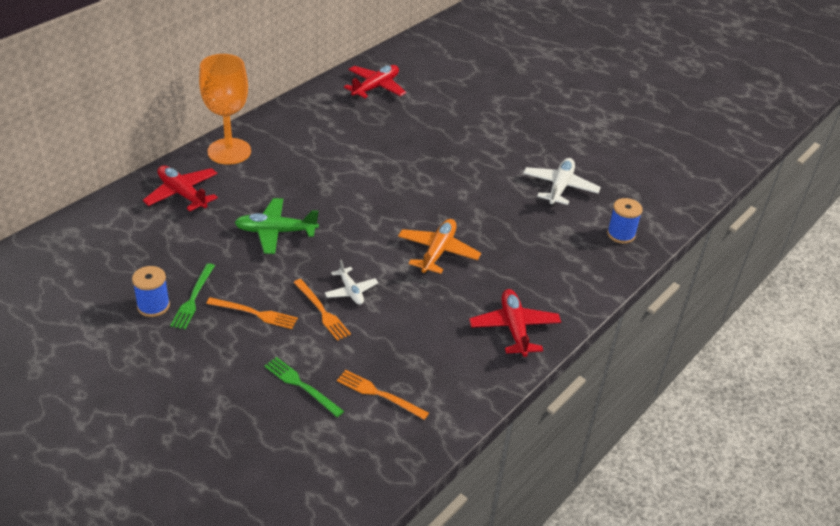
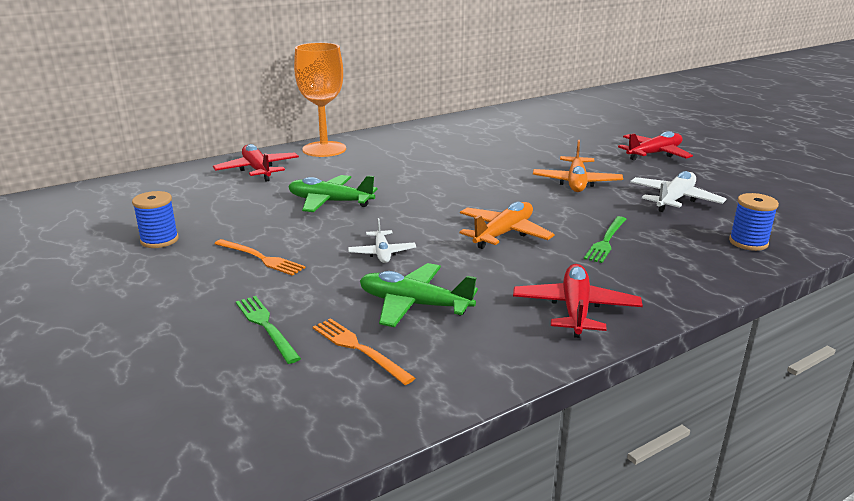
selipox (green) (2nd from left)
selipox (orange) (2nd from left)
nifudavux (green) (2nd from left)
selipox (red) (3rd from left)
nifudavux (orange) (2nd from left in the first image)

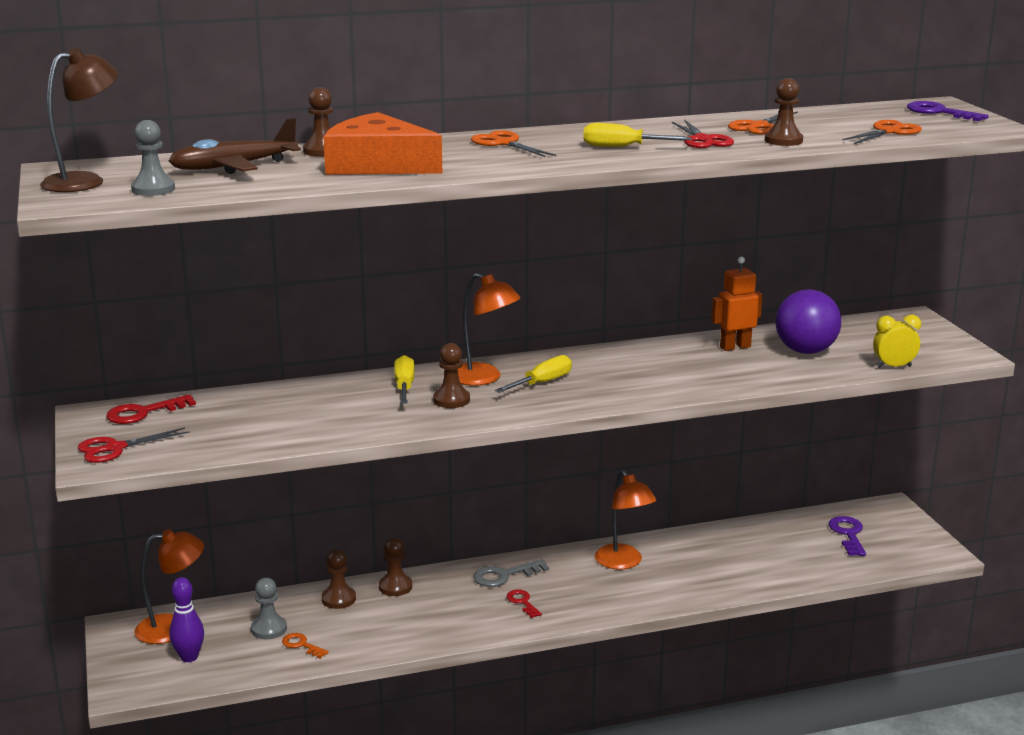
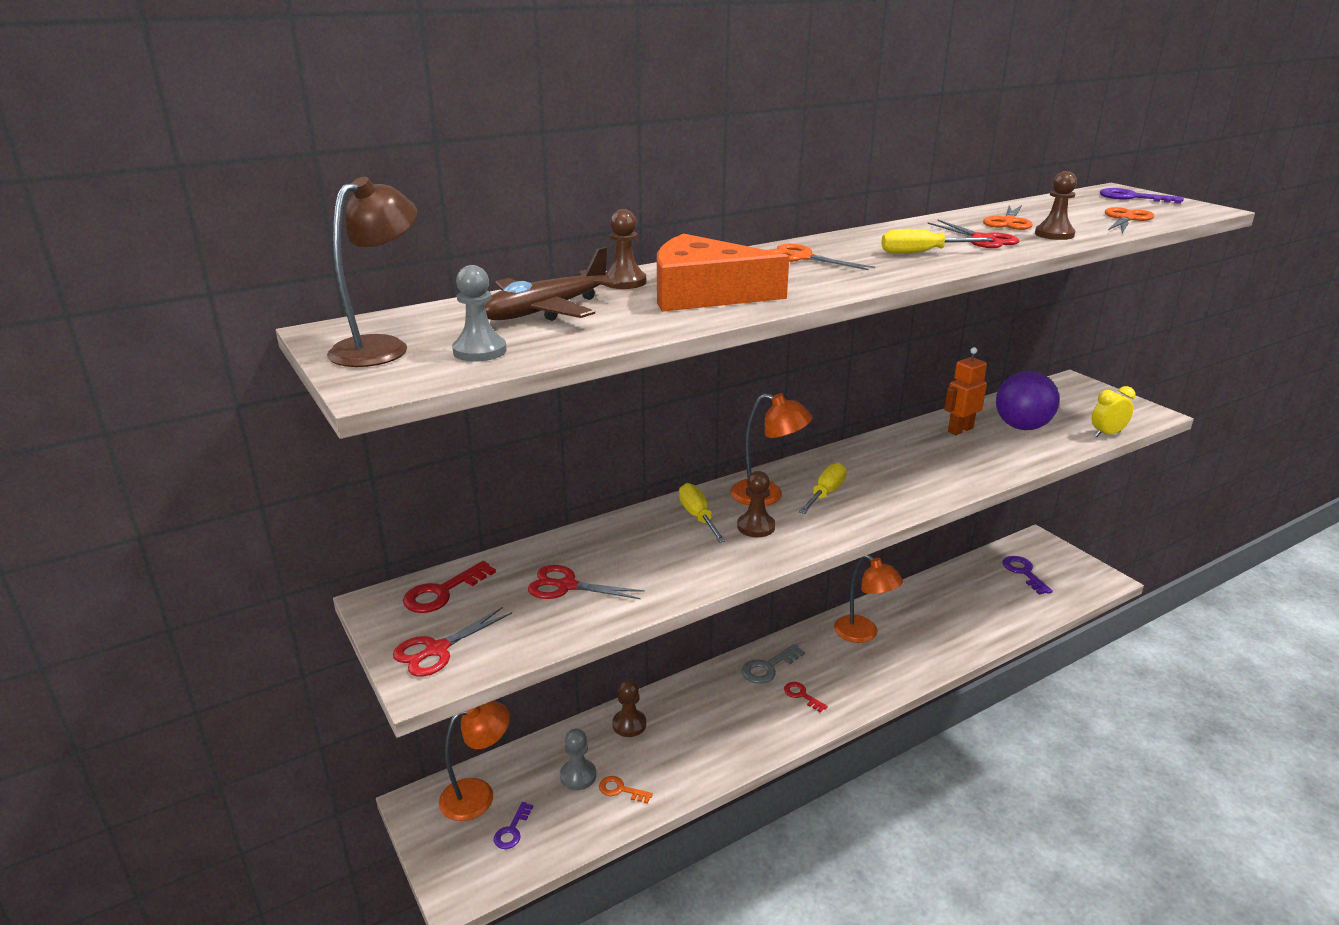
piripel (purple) (1st from left)
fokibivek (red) (2nd from left)
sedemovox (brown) (3rd from left in the first image)

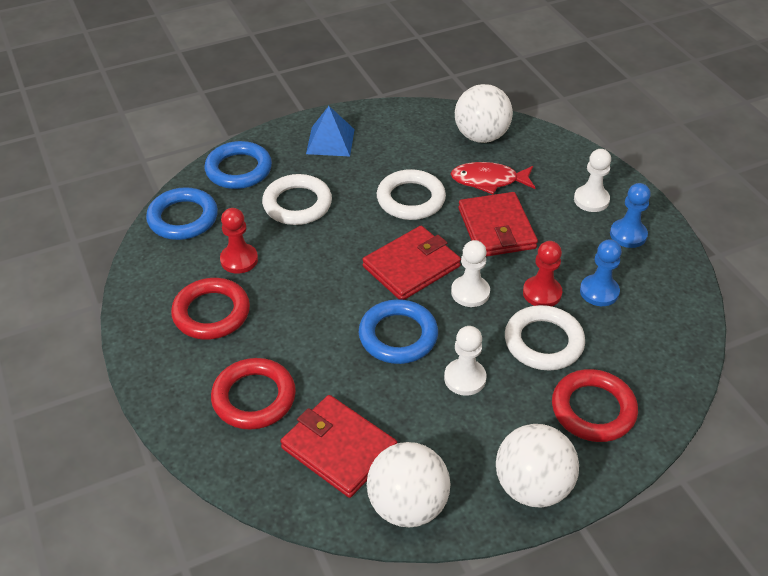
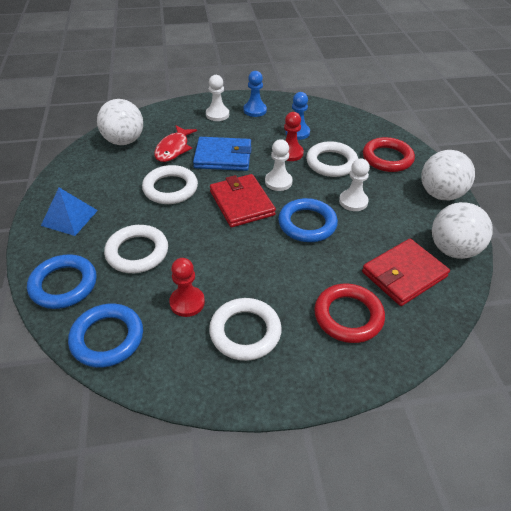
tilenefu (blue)
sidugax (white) (3rd from left)

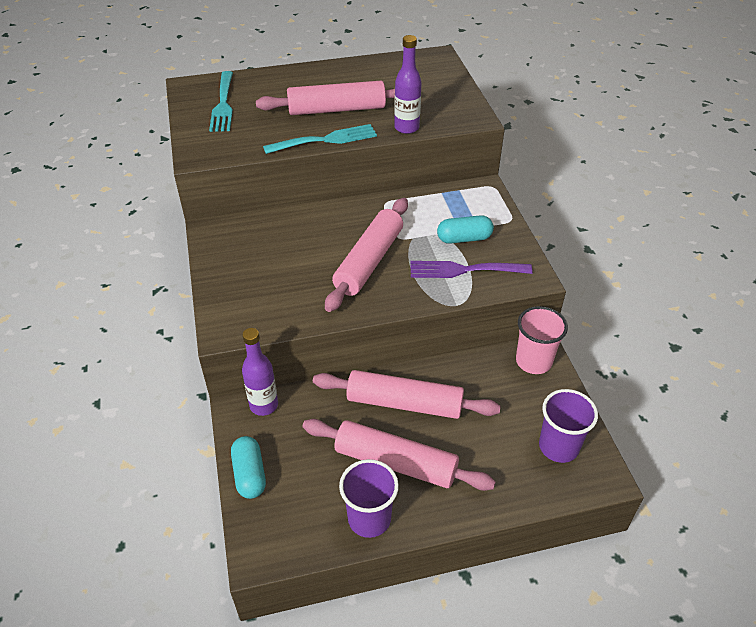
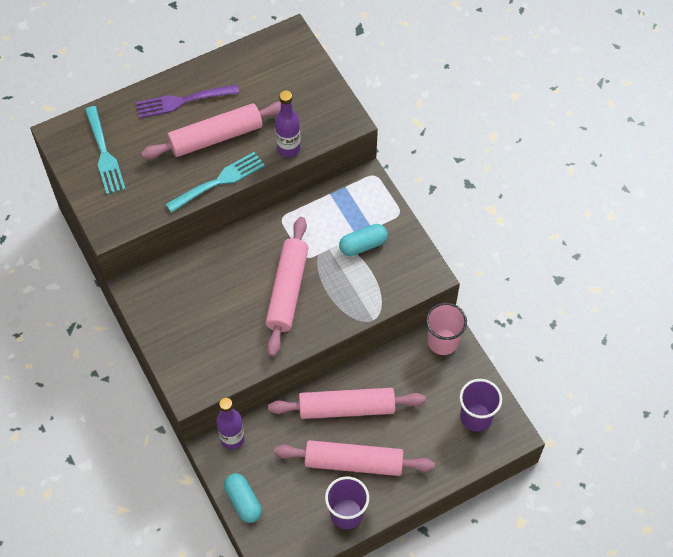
nifudavux (purple)

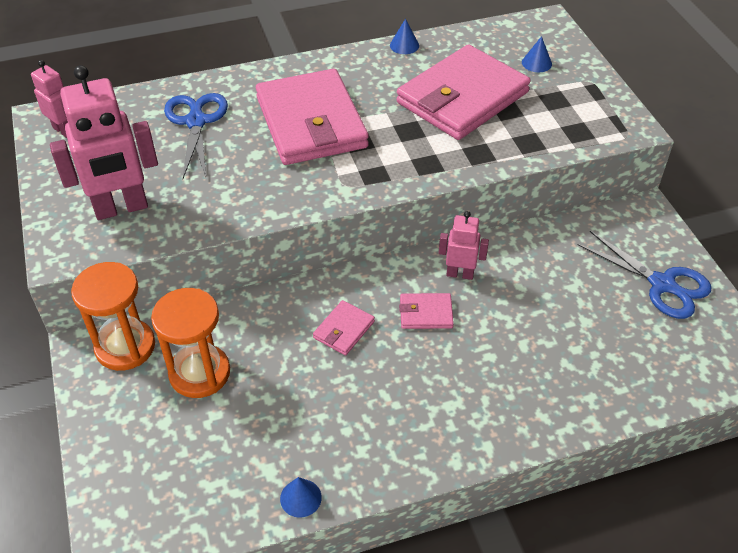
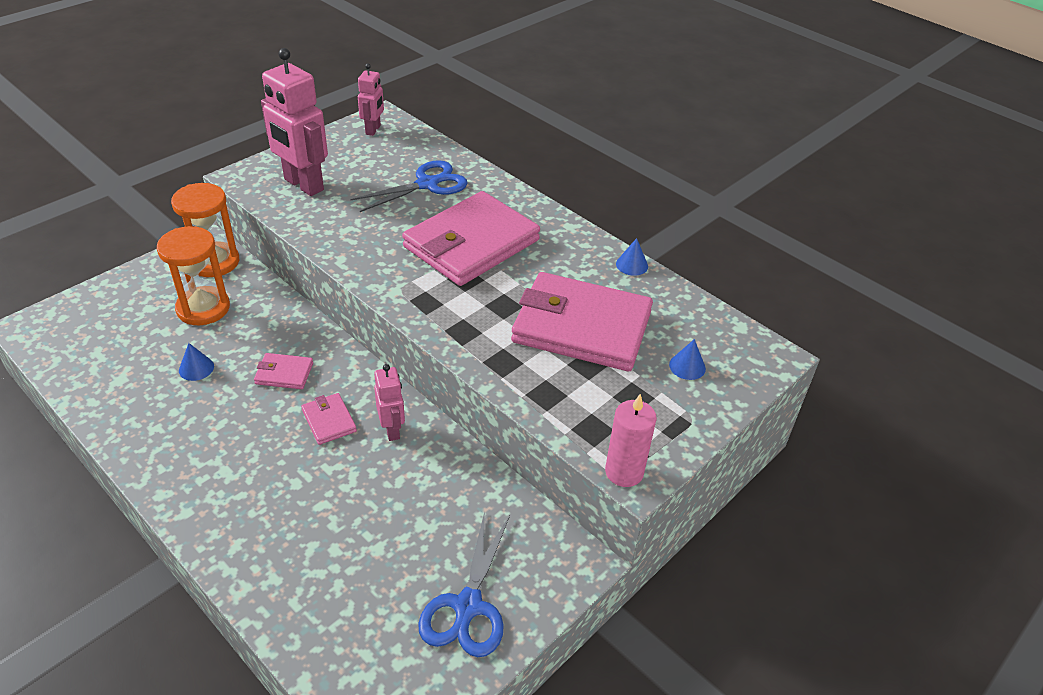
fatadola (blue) (1st from left)
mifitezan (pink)

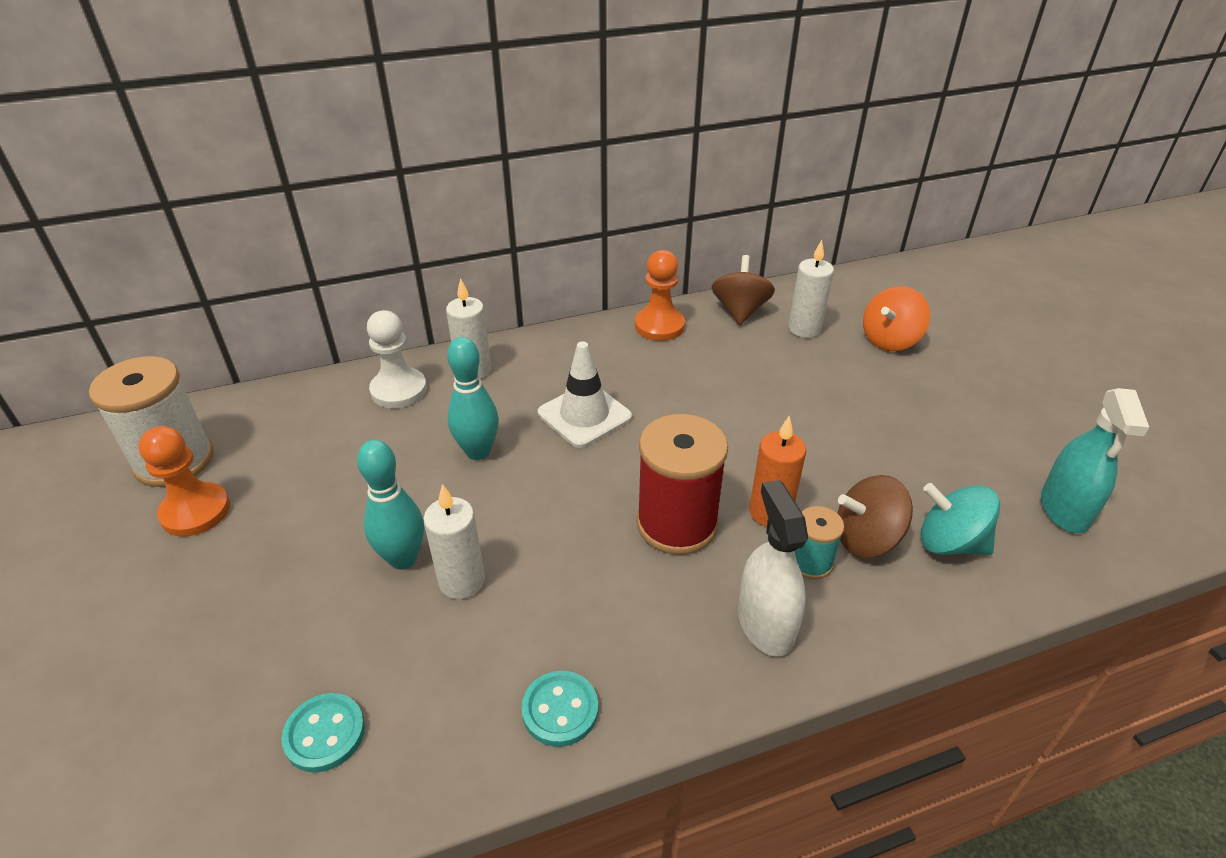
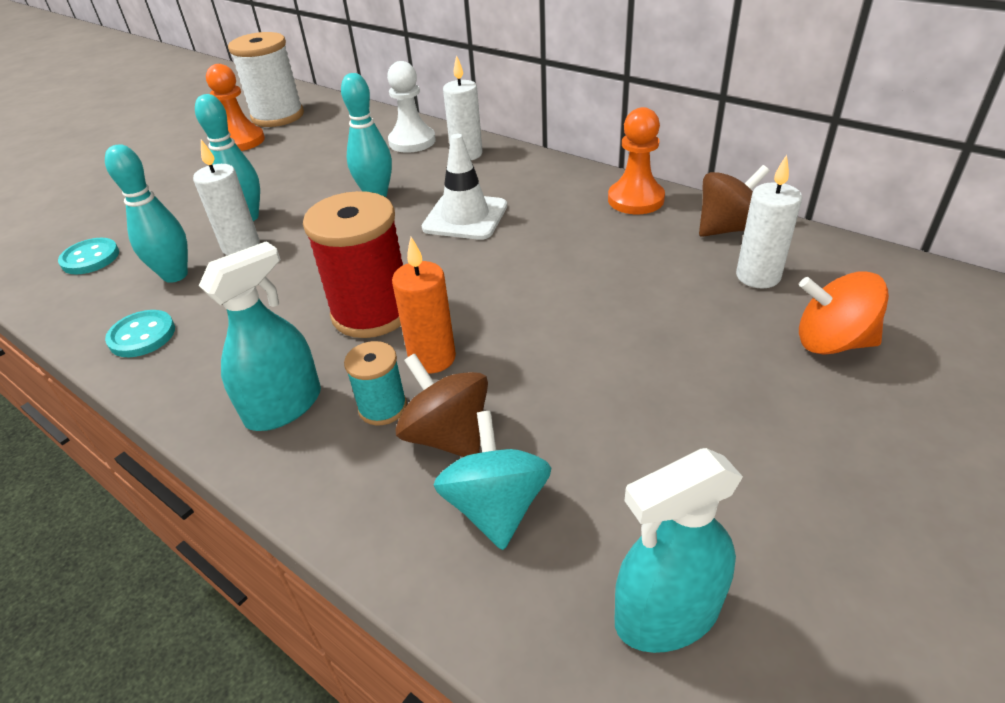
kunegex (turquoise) (1st from left)
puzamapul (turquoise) (1st from left)

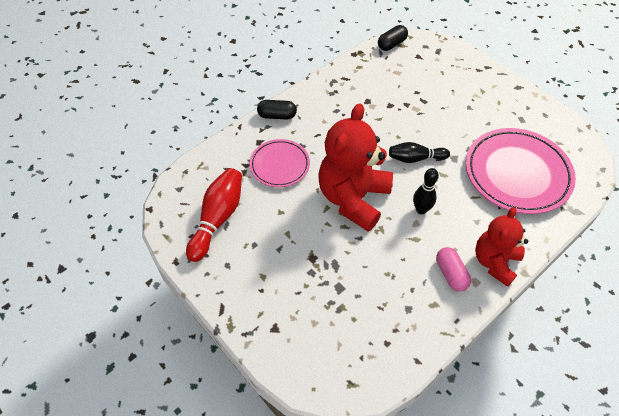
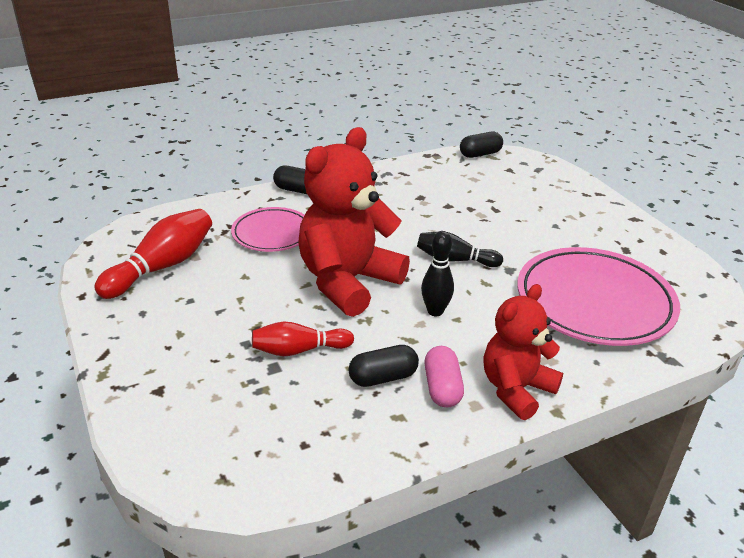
kunegex (red) (2nd from left)
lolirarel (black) (2nd from left)

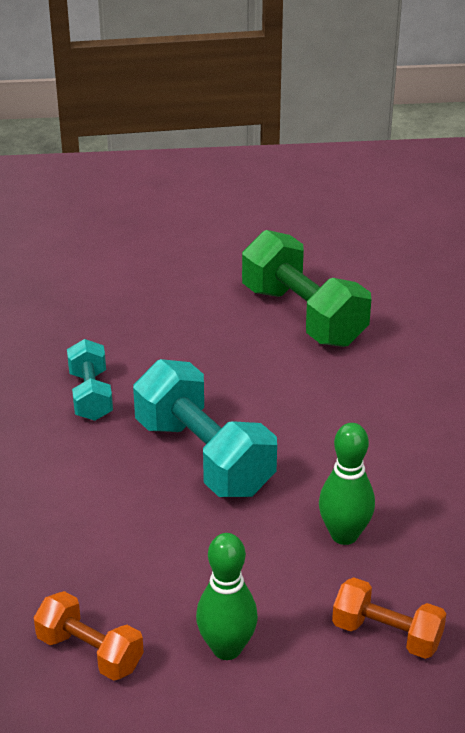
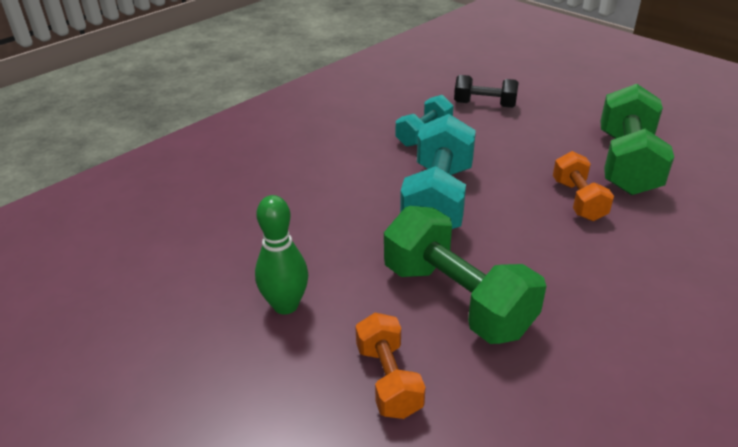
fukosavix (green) (1st from left)
fukosavix (black)
fukosavix (orange) (2nd from left)

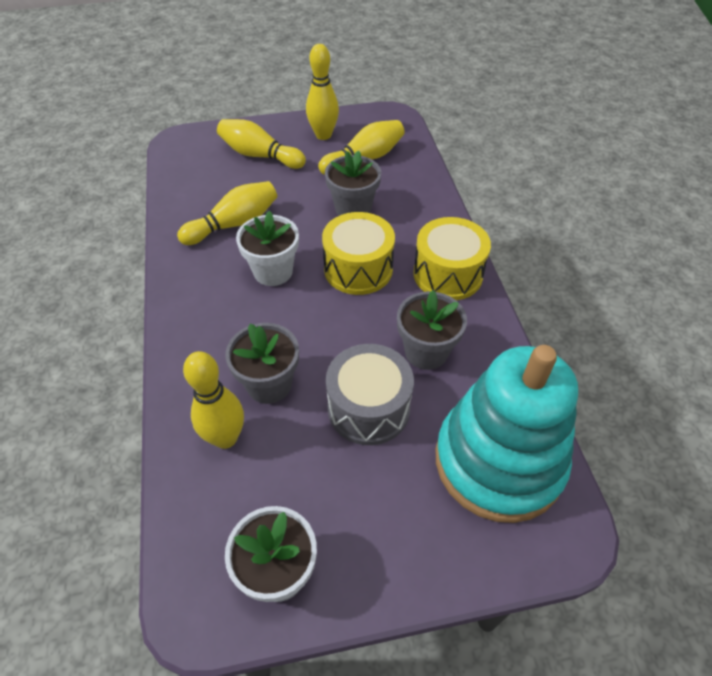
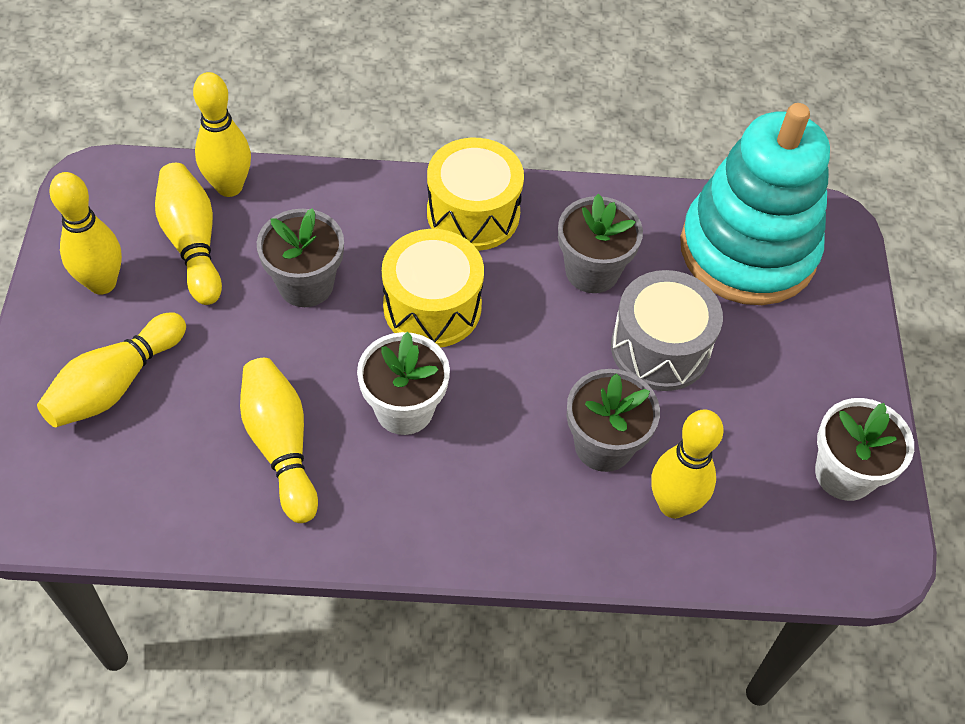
kunegex (yellow) (4th from left)

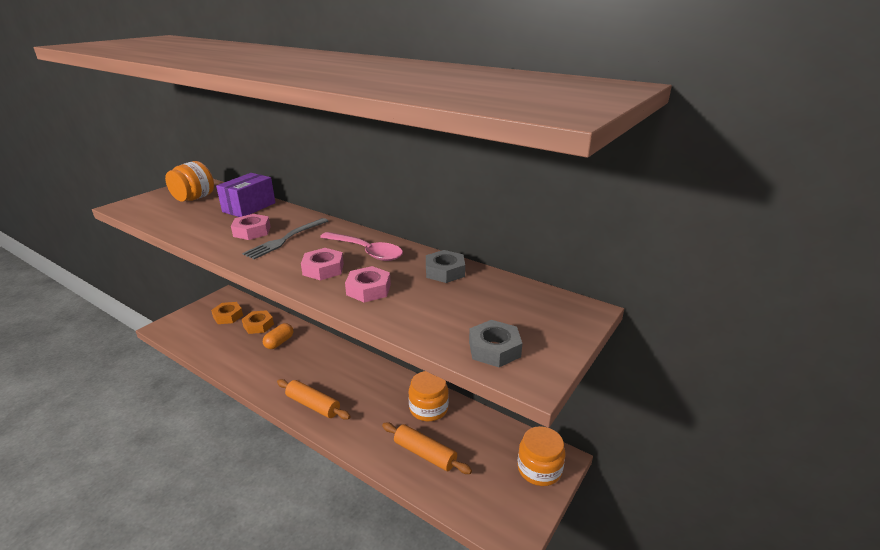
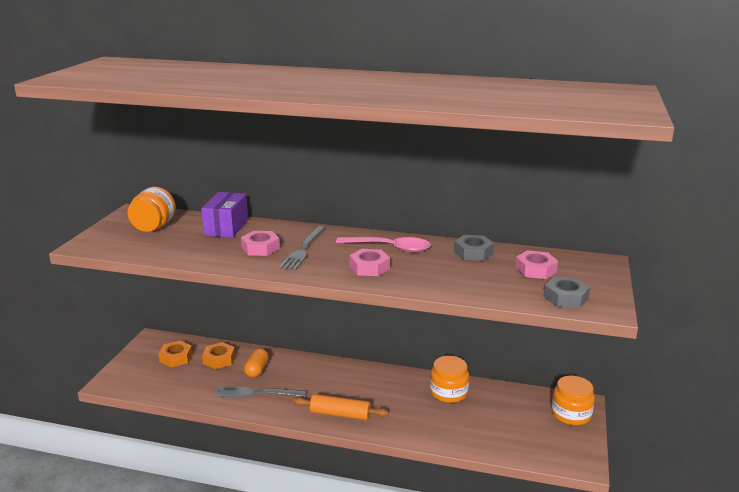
nifudavux (grey) (1st from left)
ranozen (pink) (3rd from left)
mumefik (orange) (2nd from left in the first image)

